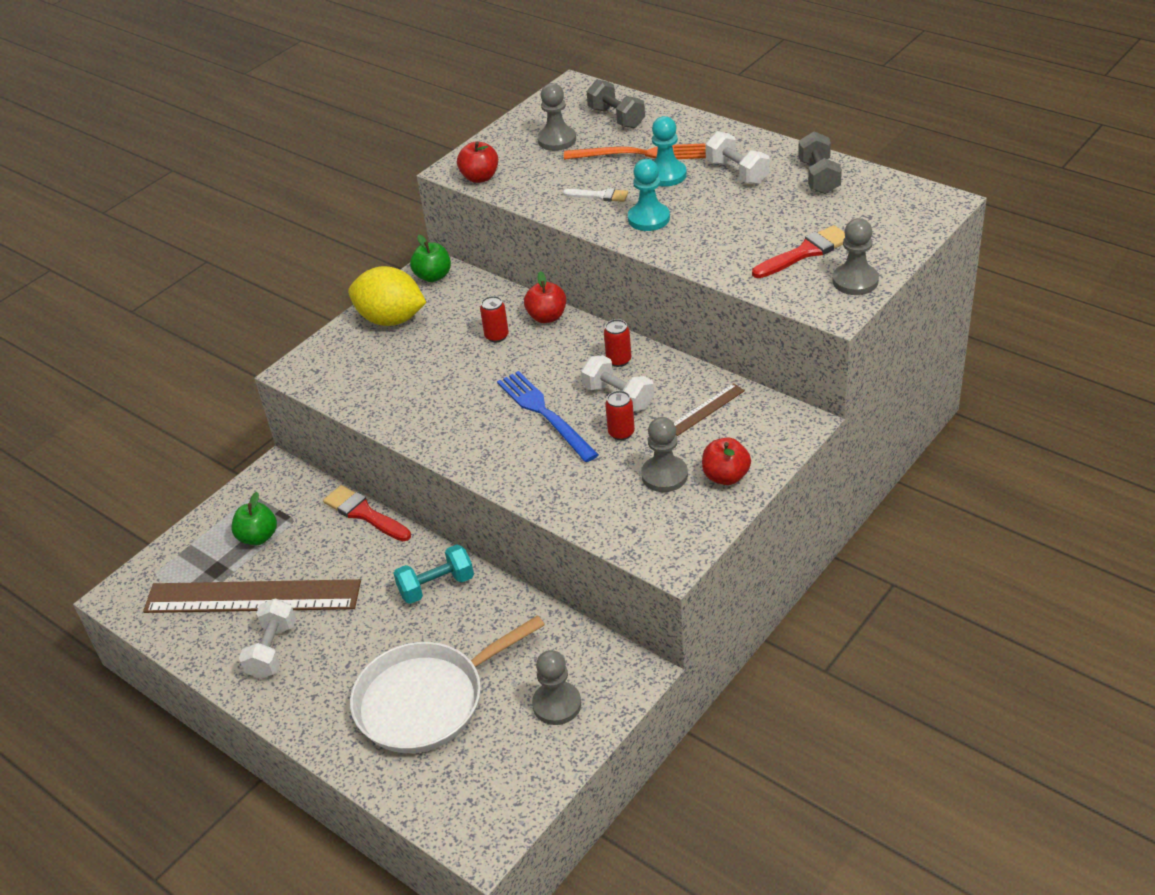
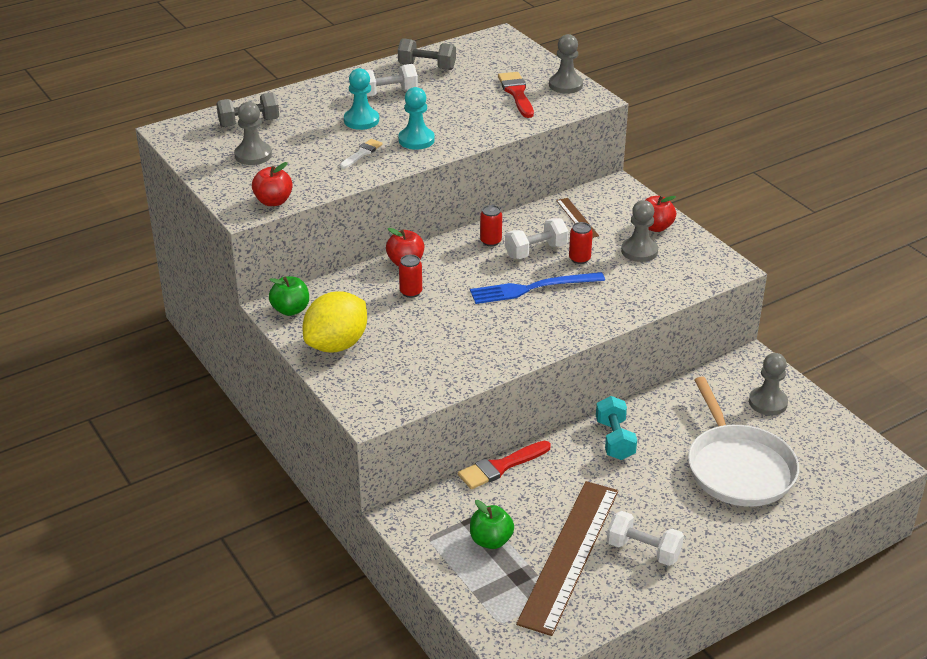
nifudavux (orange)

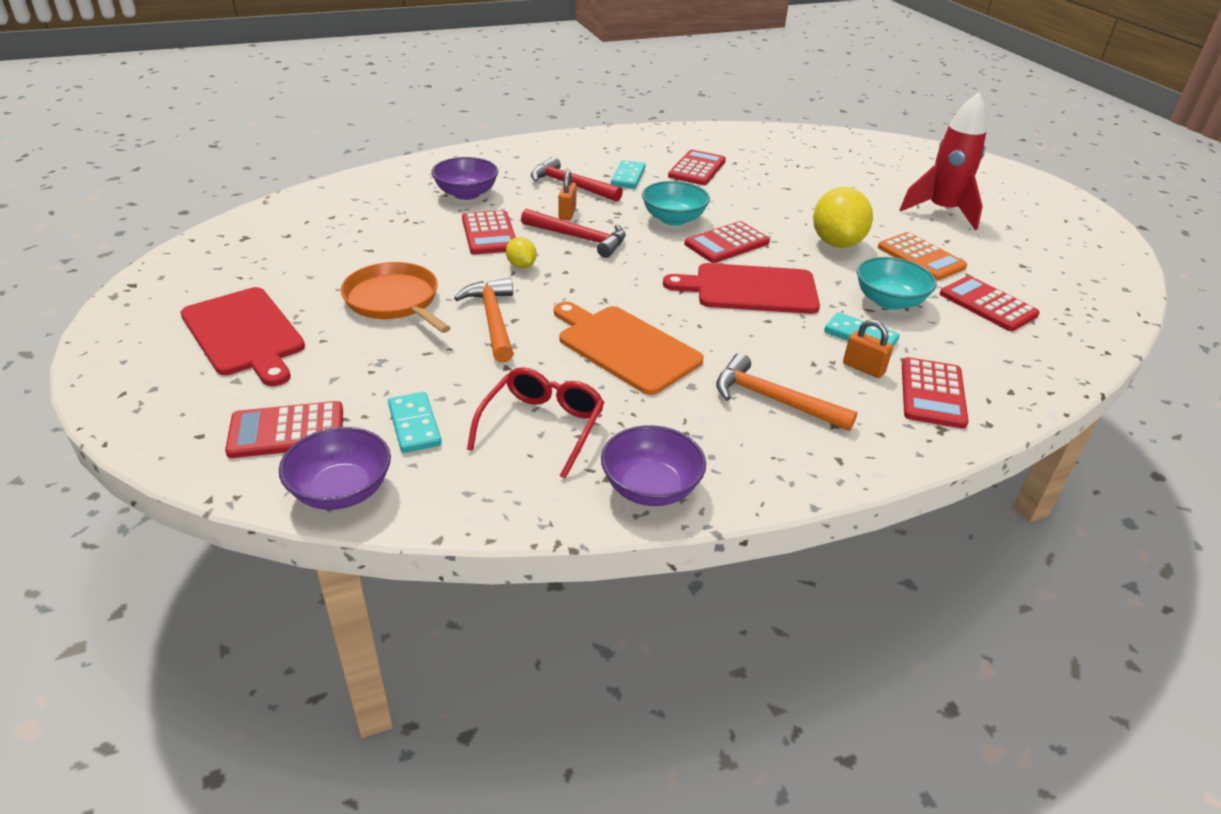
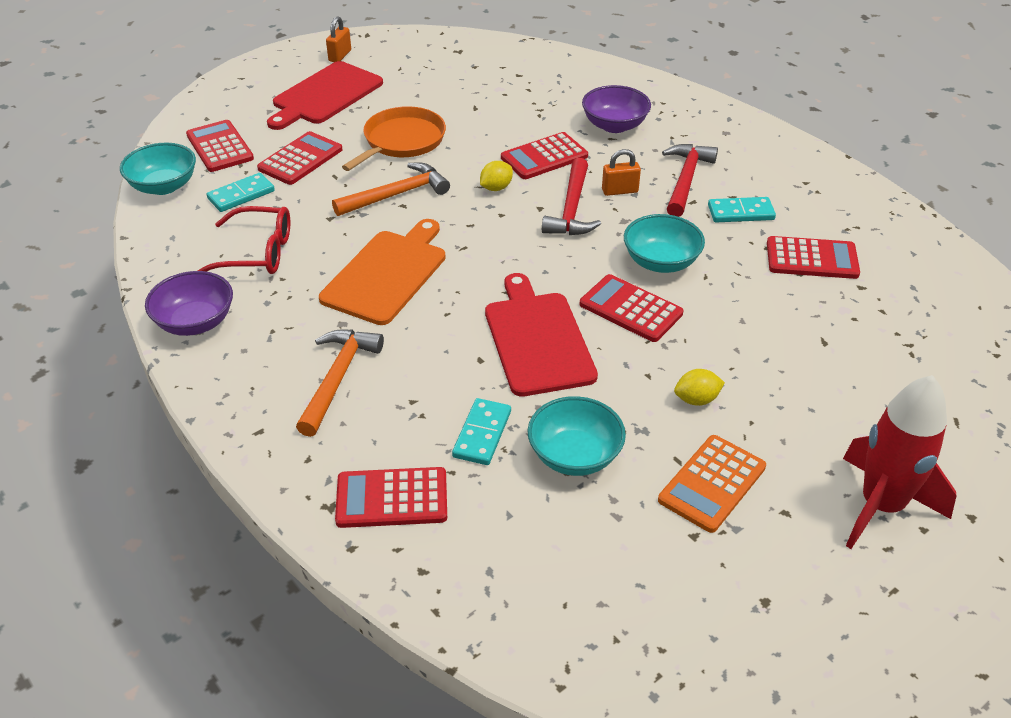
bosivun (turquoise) (1st from left)
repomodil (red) (2nd from left)
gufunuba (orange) (1st from left)
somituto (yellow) (2nd from left)

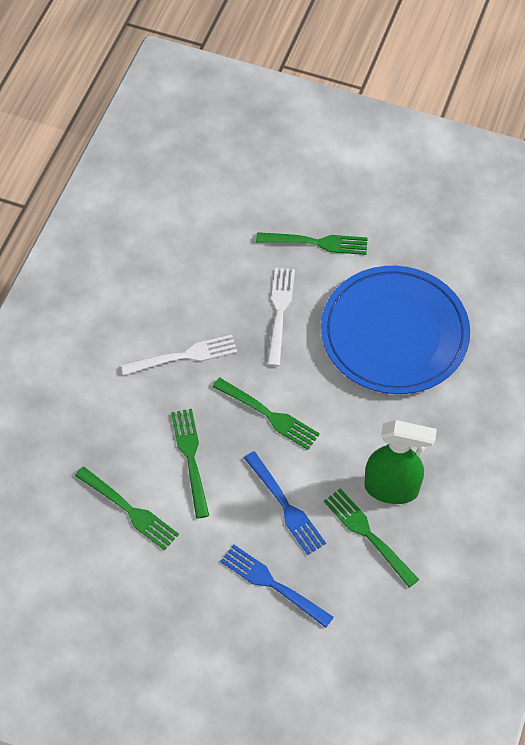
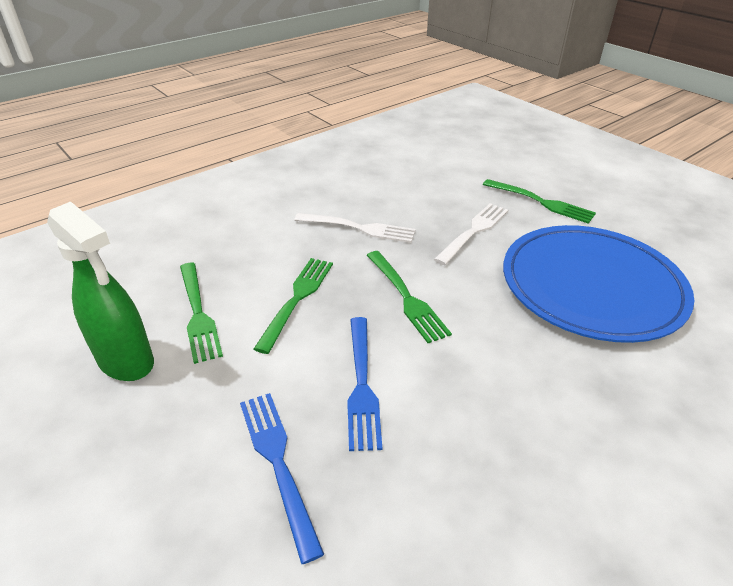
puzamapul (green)
nifudavux (green) (5th from left in the first image)

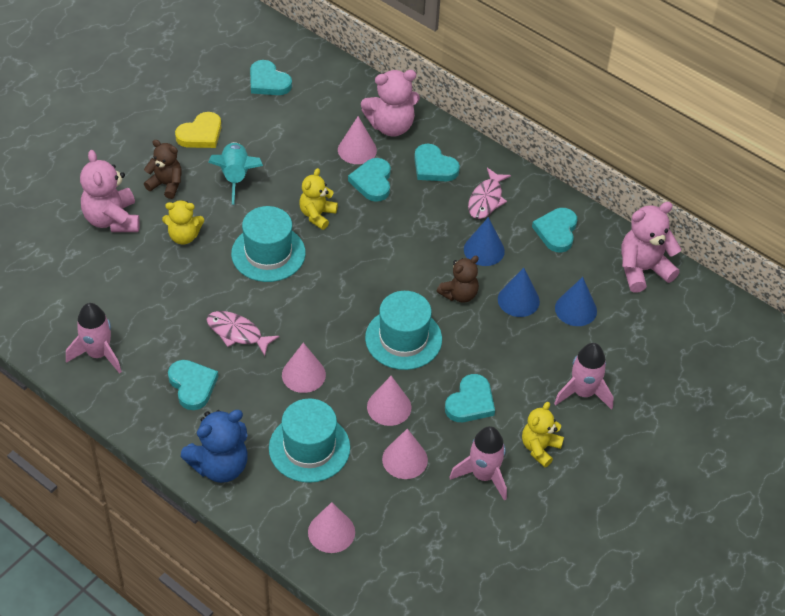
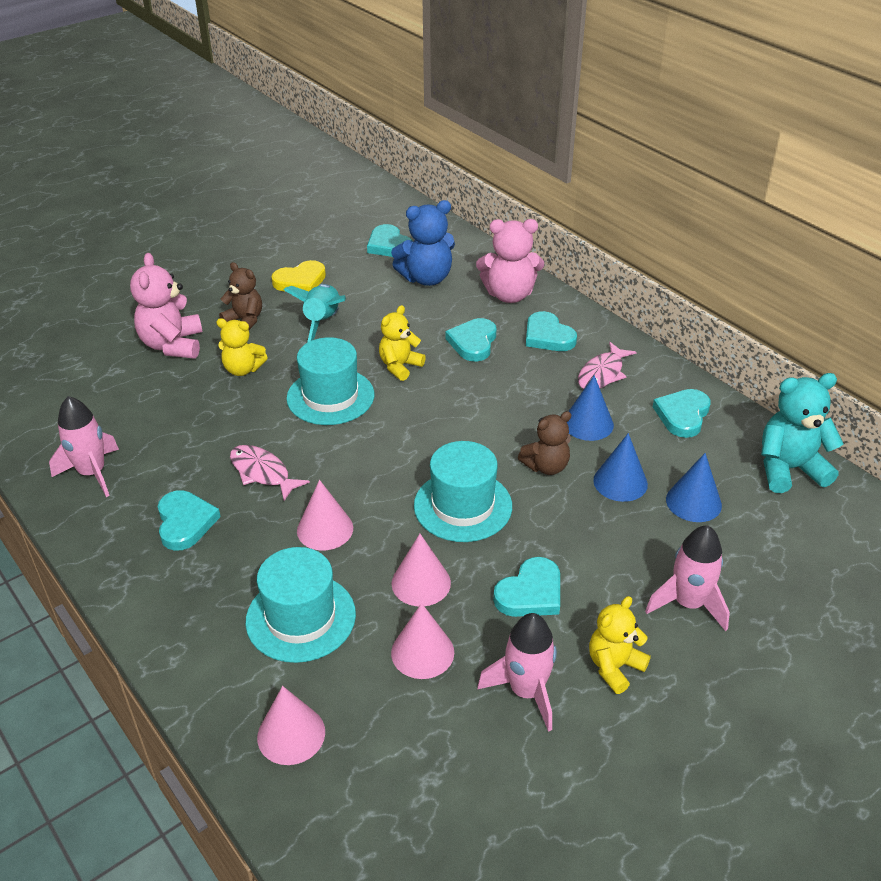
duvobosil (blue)
duvobosil (turquoise)
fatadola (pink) (3rd from left in the first image)

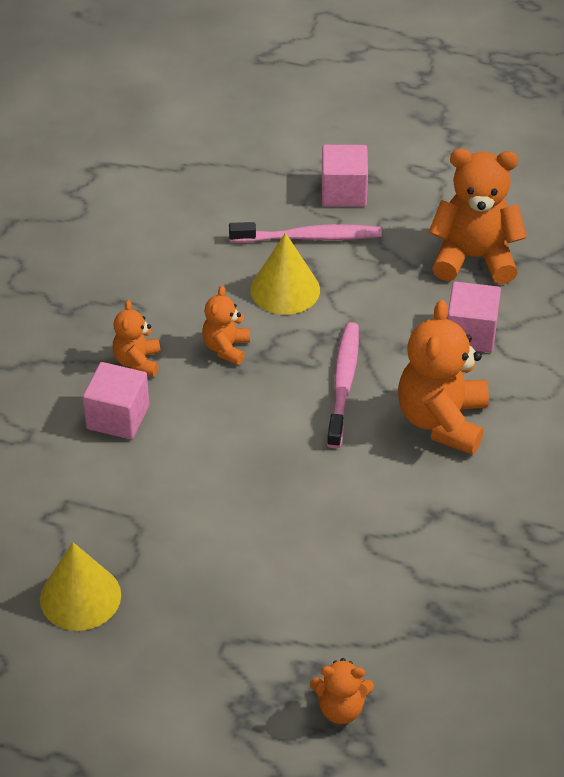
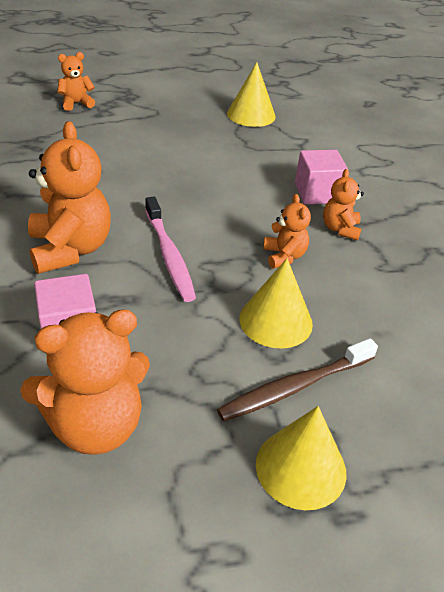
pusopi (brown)
fatadola (yellow) (3rd from left)
duvobosil (orange) (5th from left)

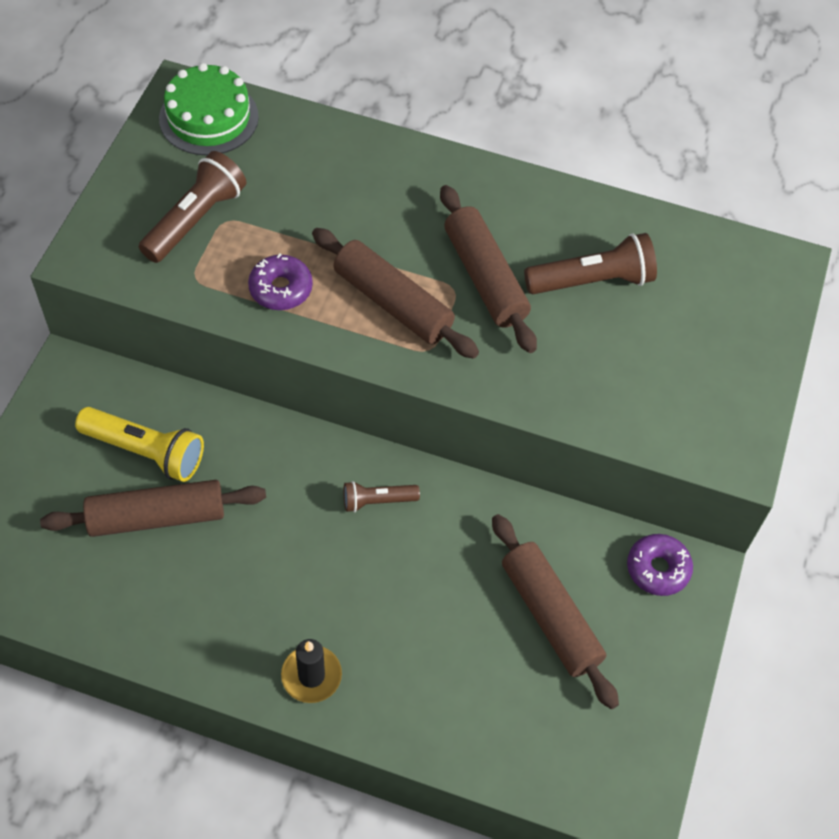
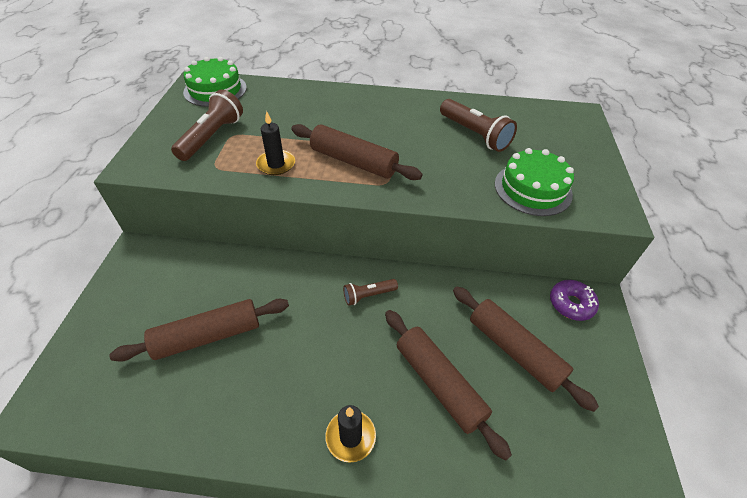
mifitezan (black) (1st from left)
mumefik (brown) (3rd from left)
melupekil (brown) (3rd from left)
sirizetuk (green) (2nd from left)
melupekil (yellow)

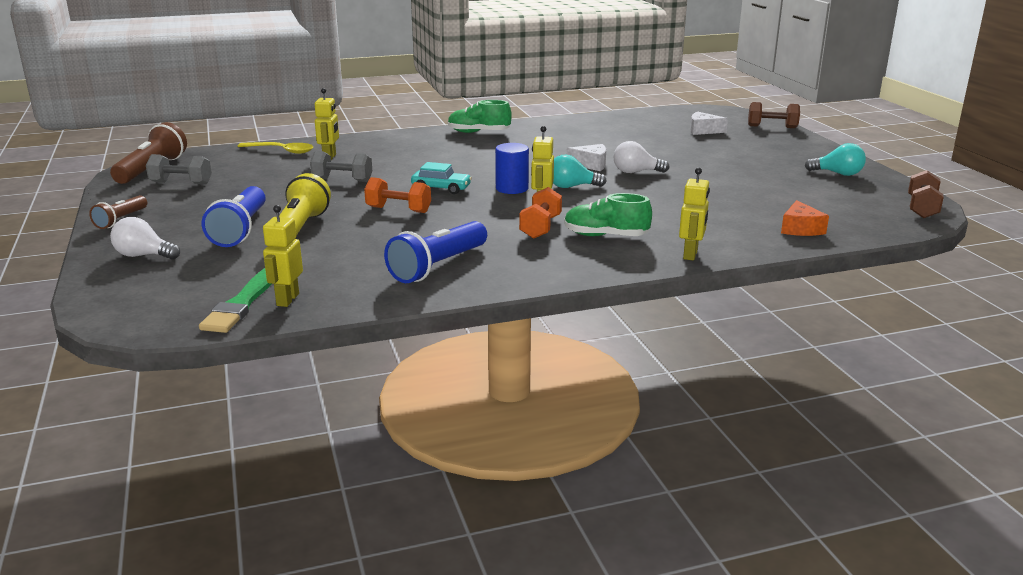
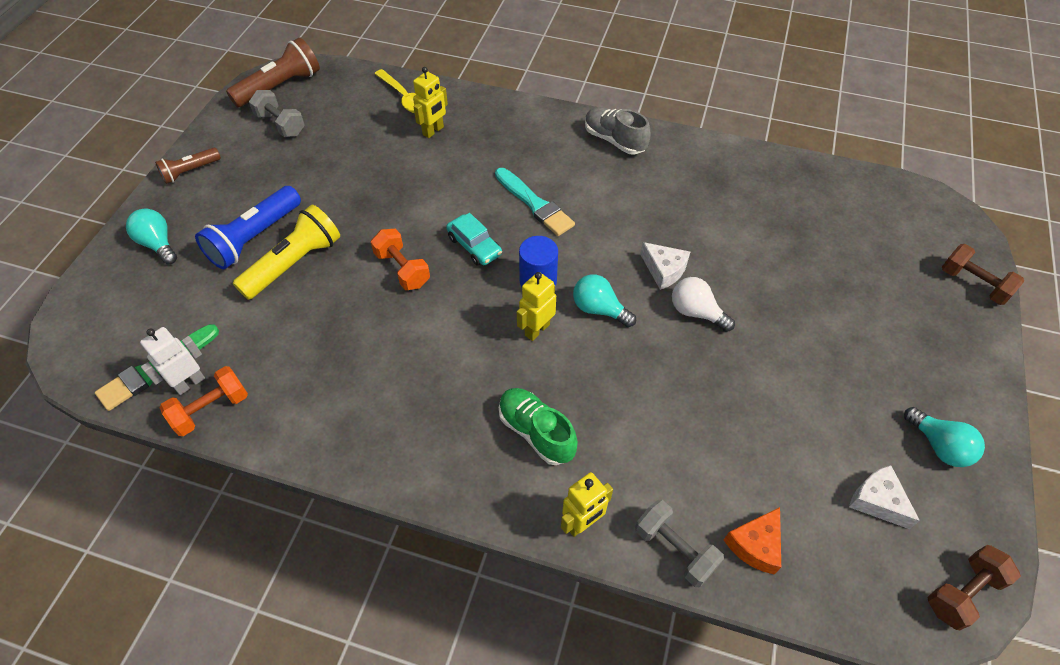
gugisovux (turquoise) (1st from left)
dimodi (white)
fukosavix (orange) (1st from left)
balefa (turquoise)
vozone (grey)
fukosavix (grey) (2nd from left)
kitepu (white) (2nd from left)
melupekil (blue) (2nd from left in the first image)

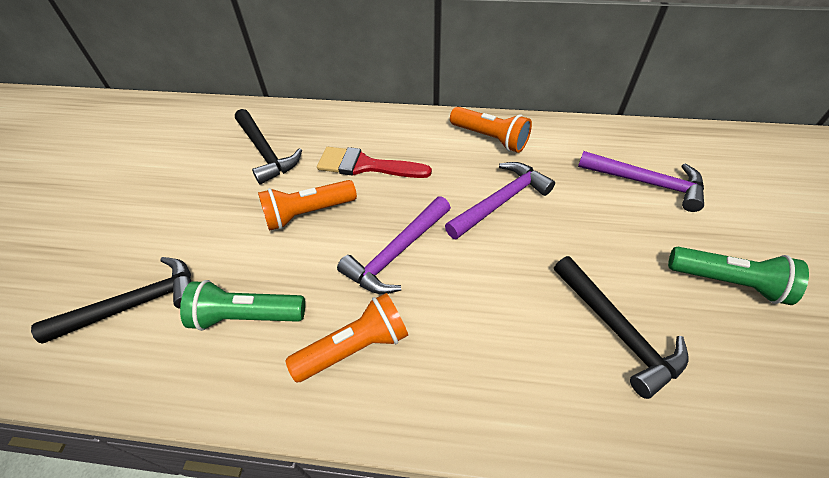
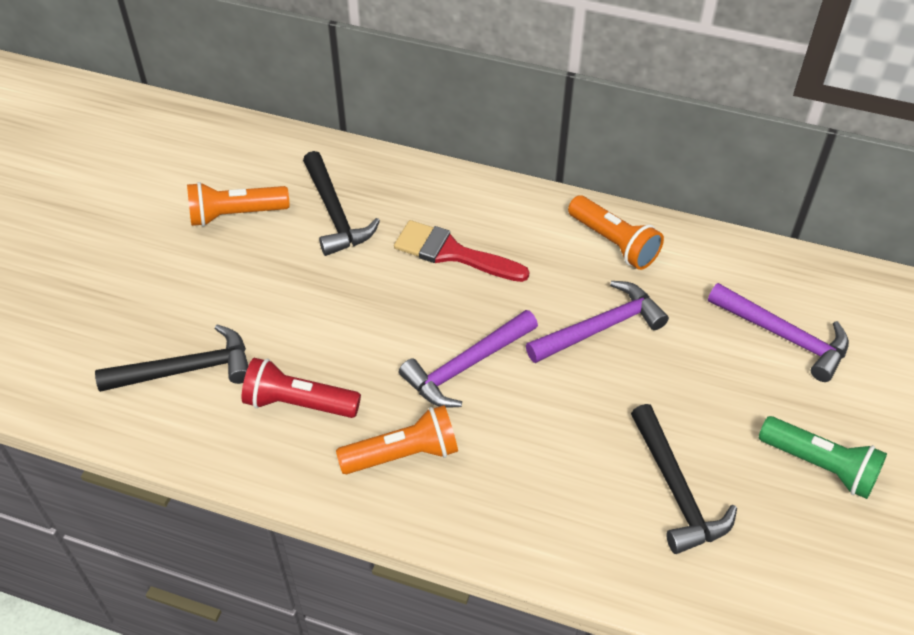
melupekil (orange) (1st from left)
melupekil (red)

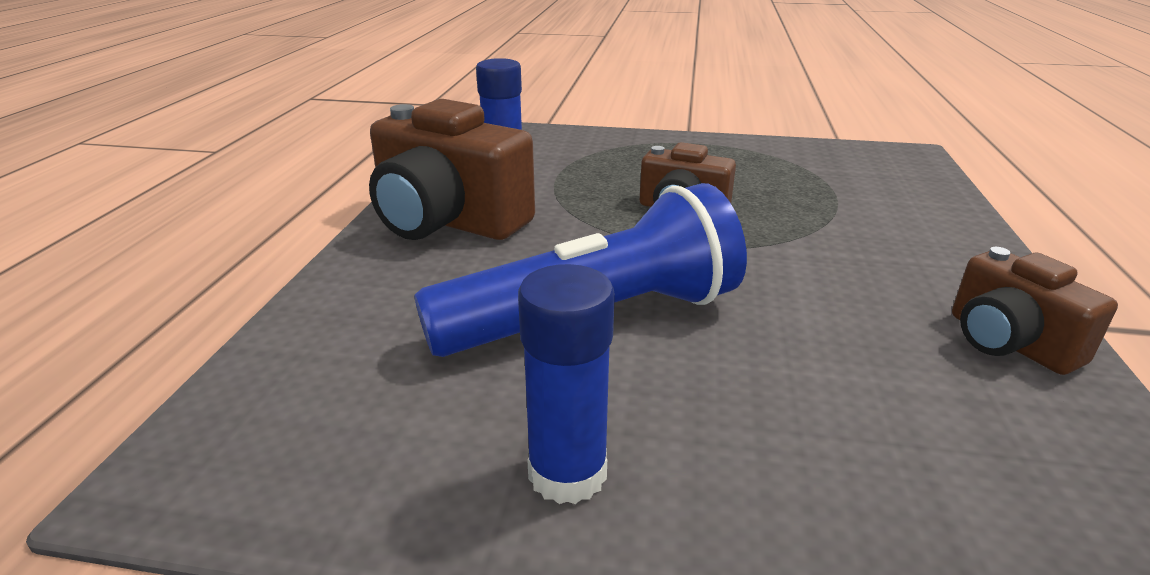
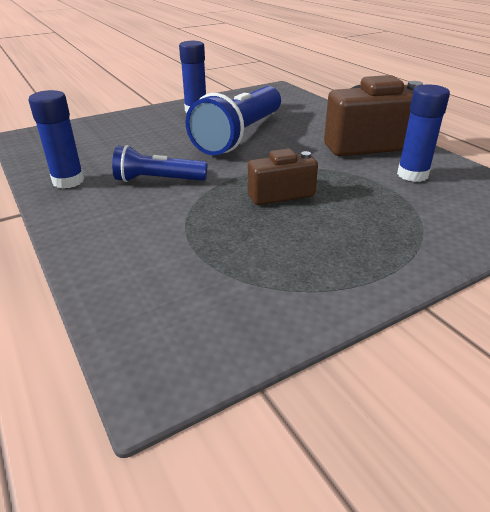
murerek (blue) (1st from left)
melupekil (blue) (1st from left)

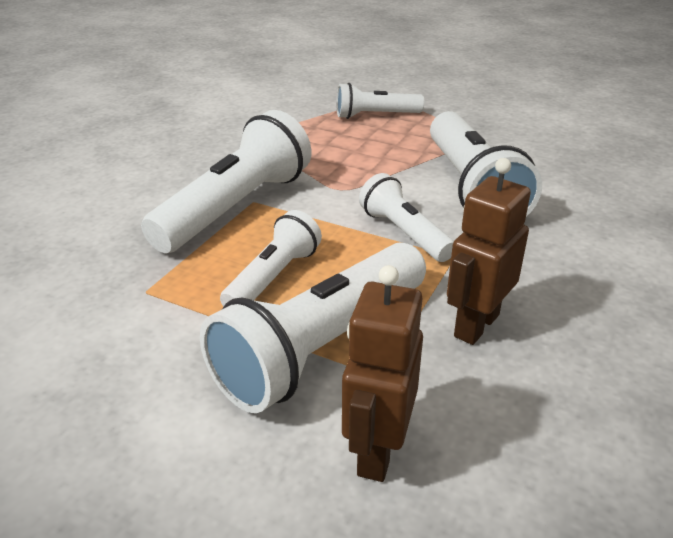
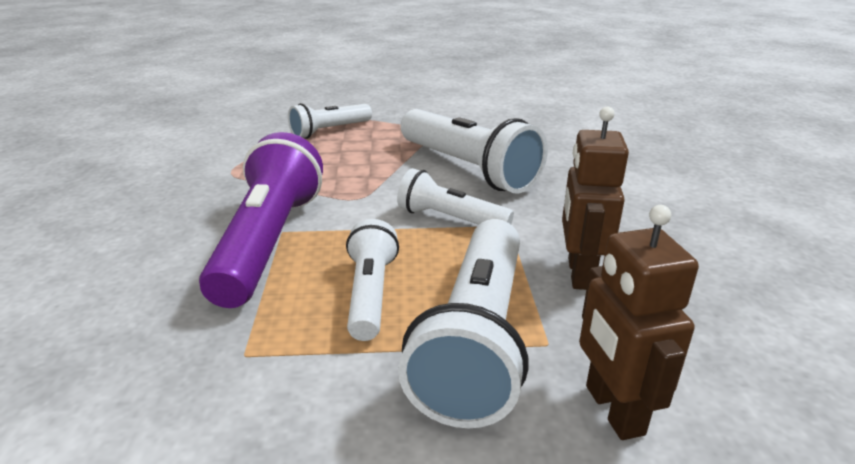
melupekil (purple)

